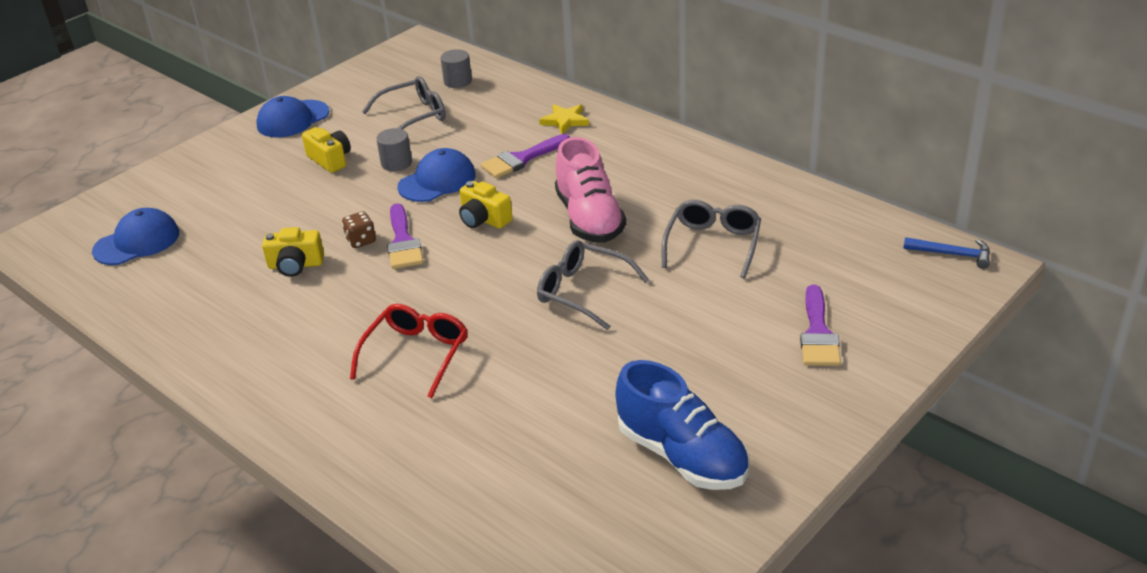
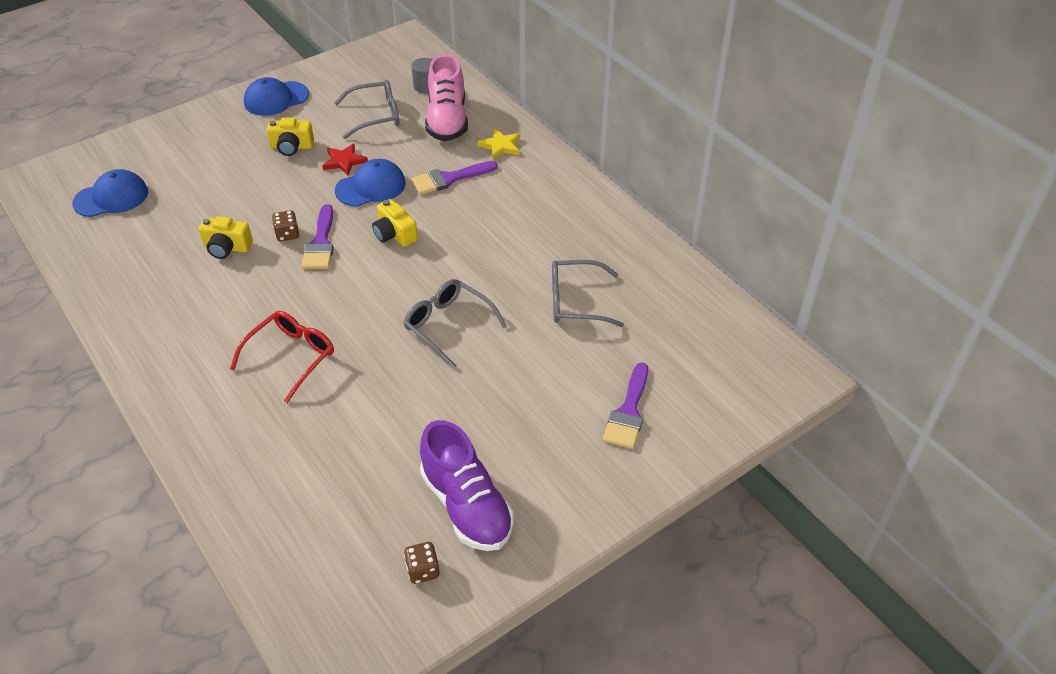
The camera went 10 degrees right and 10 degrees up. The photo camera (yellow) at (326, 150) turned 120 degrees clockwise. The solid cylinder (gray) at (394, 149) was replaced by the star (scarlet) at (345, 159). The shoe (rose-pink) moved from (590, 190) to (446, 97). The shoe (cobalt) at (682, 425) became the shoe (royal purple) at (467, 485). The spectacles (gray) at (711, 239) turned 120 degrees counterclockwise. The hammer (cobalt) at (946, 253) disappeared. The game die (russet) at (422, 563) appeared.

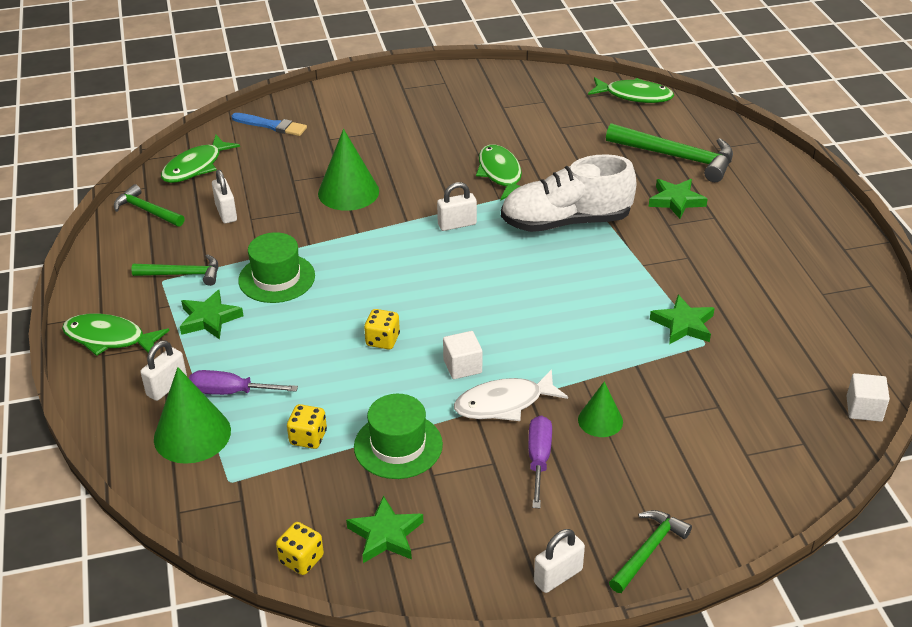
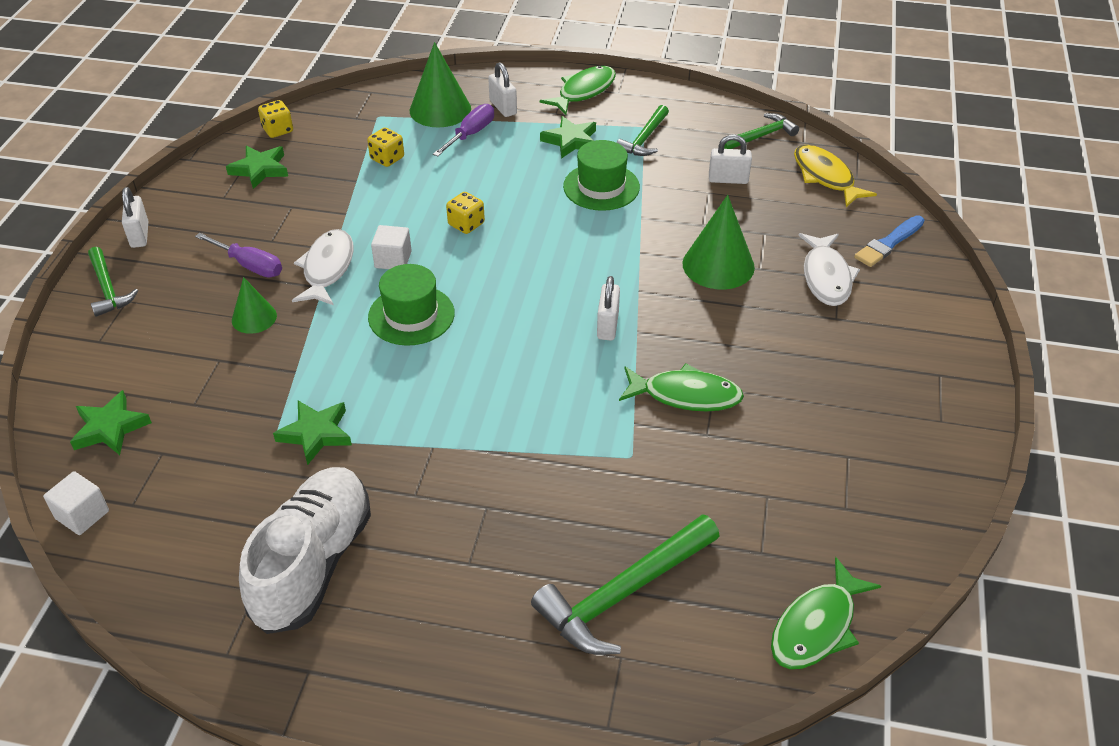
The camera went 115 degrees right and 5 degrees up. The fish (emerald) at (200, 159) became the fish (yellow) at (835, 176). The hat (emerald) moved from (398, 436) to (411, 305). The shoe (pure white) moved from (568, 193) to (305, 550). The star (emerald) moved from (678, 199) to (111, 422). The fish (pure white) at (829, 269) appeared.

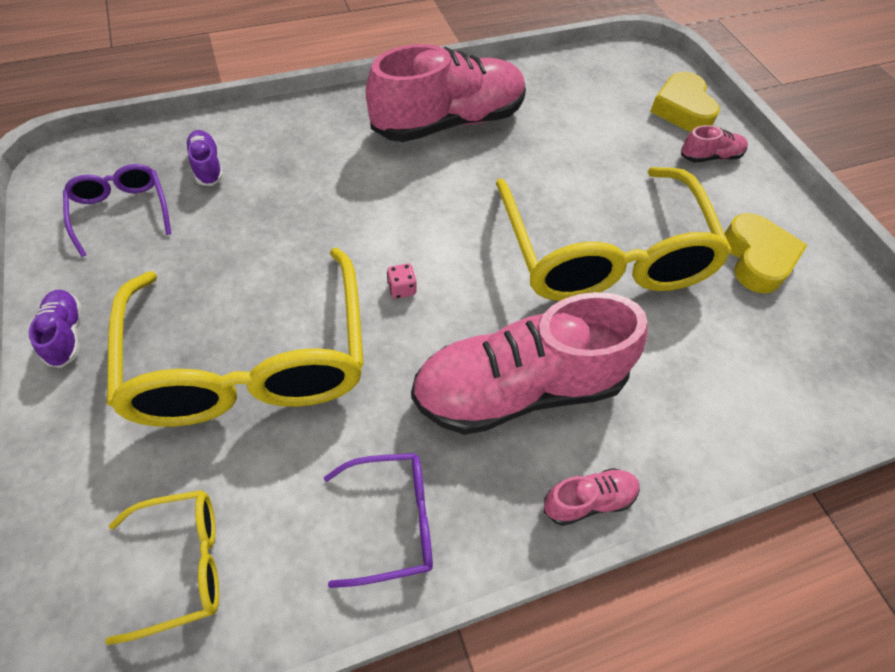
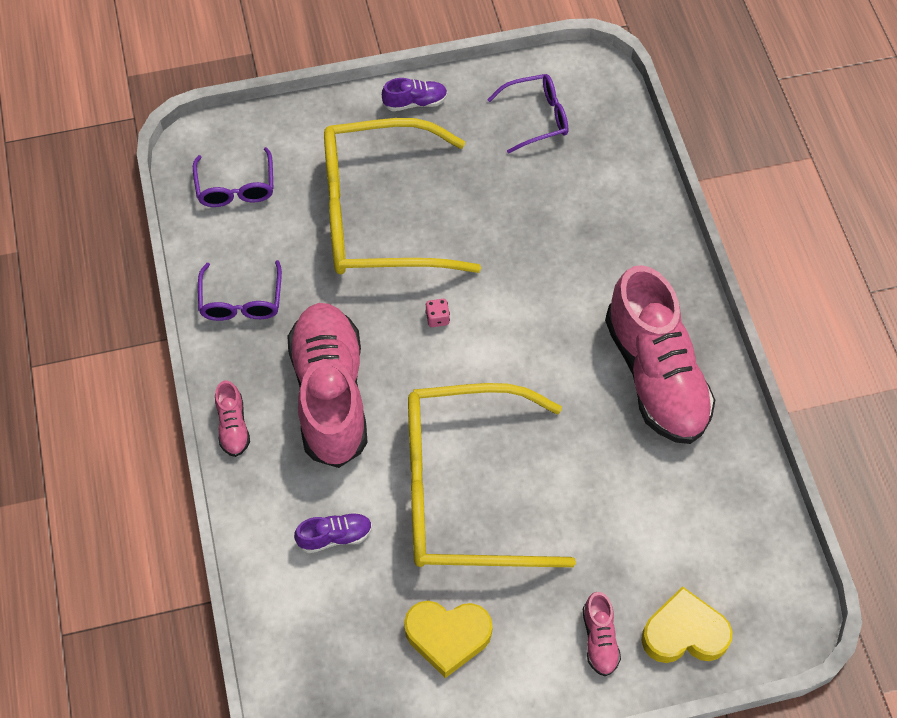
The camera went 100 degrees right and 5 degrees up. The spectacles (yellow) at (162, 567) became the spectacles (royal purple) at (233, 177). The shoe (royal purple) moved from (204, 158) to (333, 532).

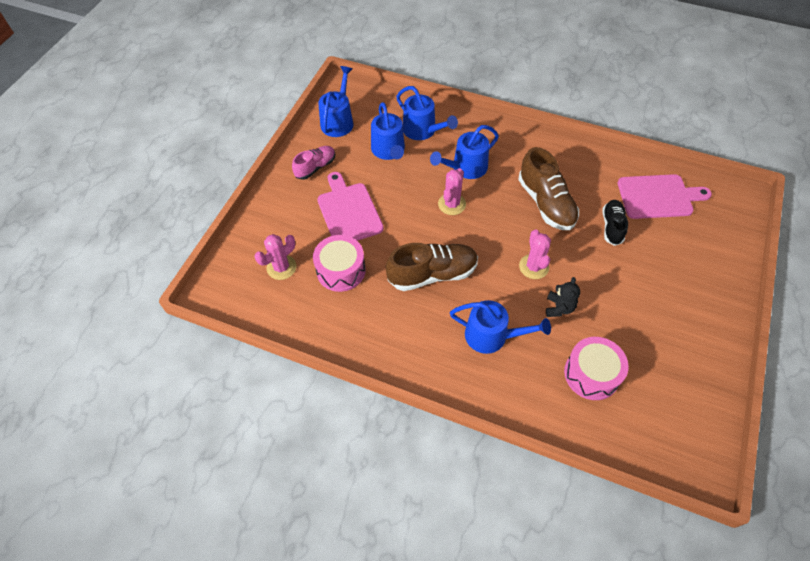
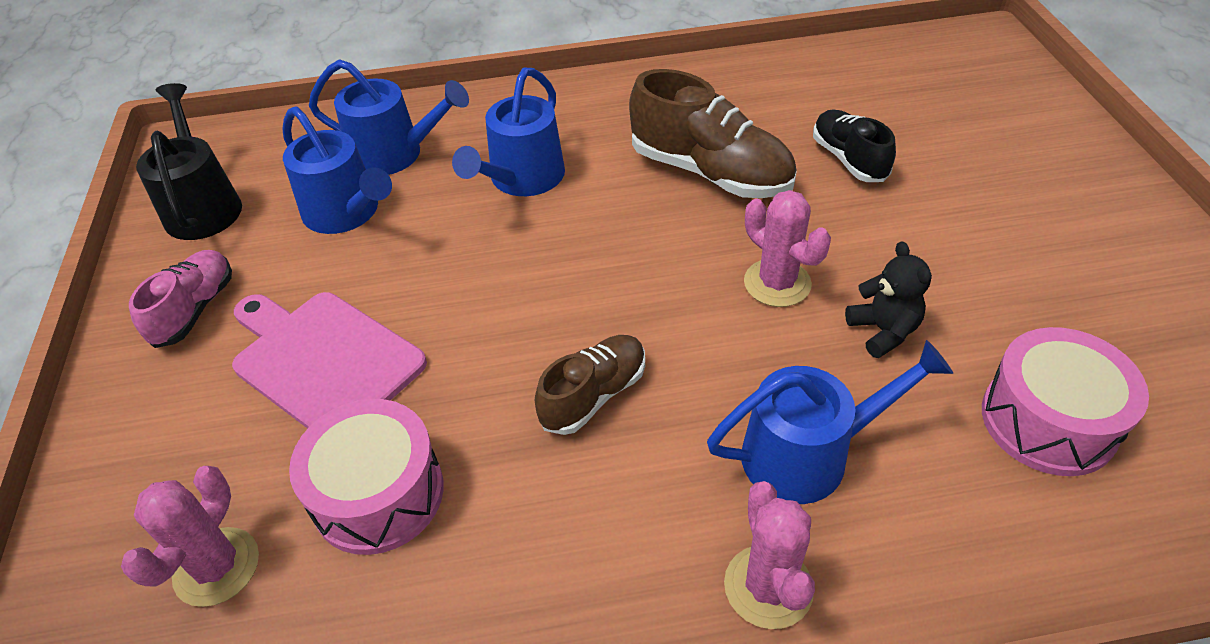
The camera went 30 degrees left and 10 degrees down. The watering pot (cobalt) at (335, 101) became the watering pot (black) at (189, 161). The shoe (russet) at (432, 267) changed to 0.60 times the size. The prickly plant (rose-pink) moved from (452, 191) to (769, 555). The bread board (rose-pink) at (664, 196) disappeared.

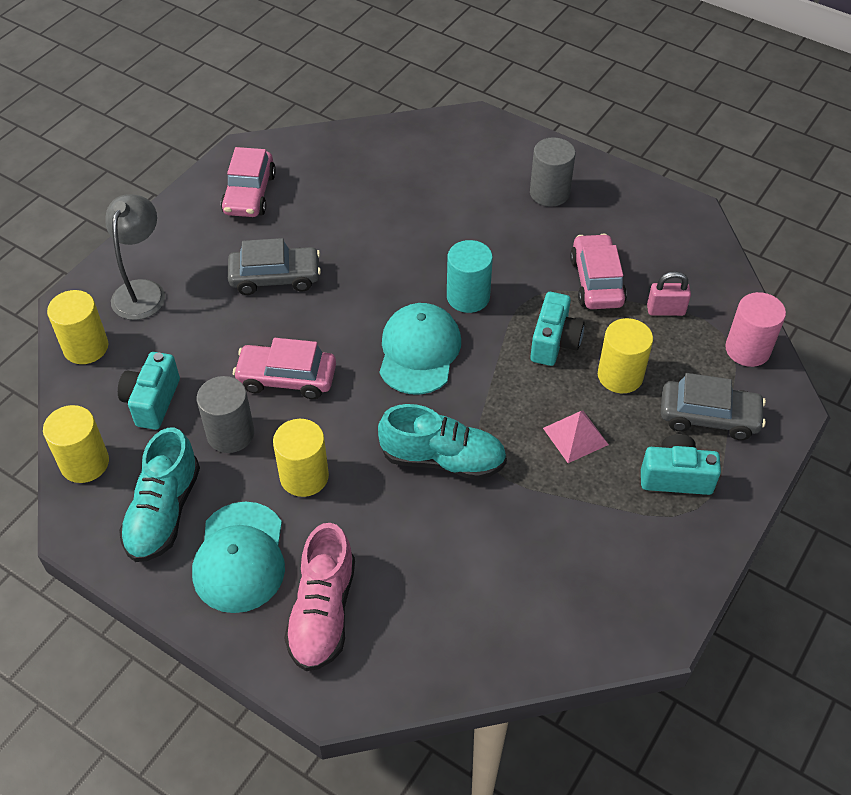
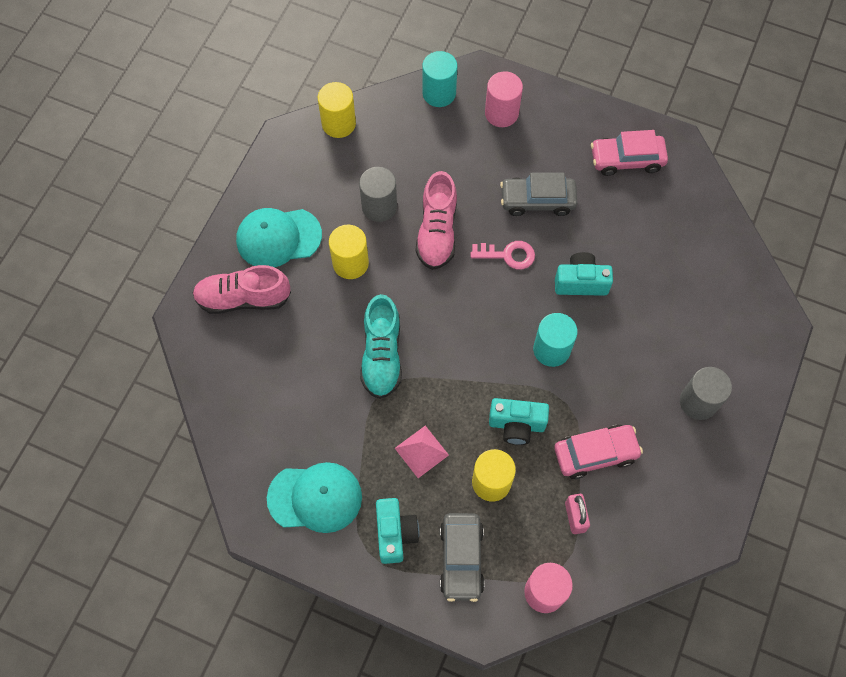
The camera went 80 degrees right and 15 degrees up. The solid cylinder (yellow) at (77, 327) became the solid cylinder (turquoise) at (439, 79). The reading lamp (gray) at (135, 257) was replaced by the solid cylinder (rose-pink) at (504, 99). The photo camera (turquoise) moved from (149, 391) to (584, 274). The shoe (turquoise) at (159, 495) disappeared. The automobile (gray) at (274, 266) turned 105 degrees clockwise. The automobile (rose-pink) at (284, 368) was replaced by the shoe (rose-pink) at (436, 220). The peaked cap (turquoise) moved from (420, 349) to (314, 497). The key (rose-pink) at (502, 255) appeared.

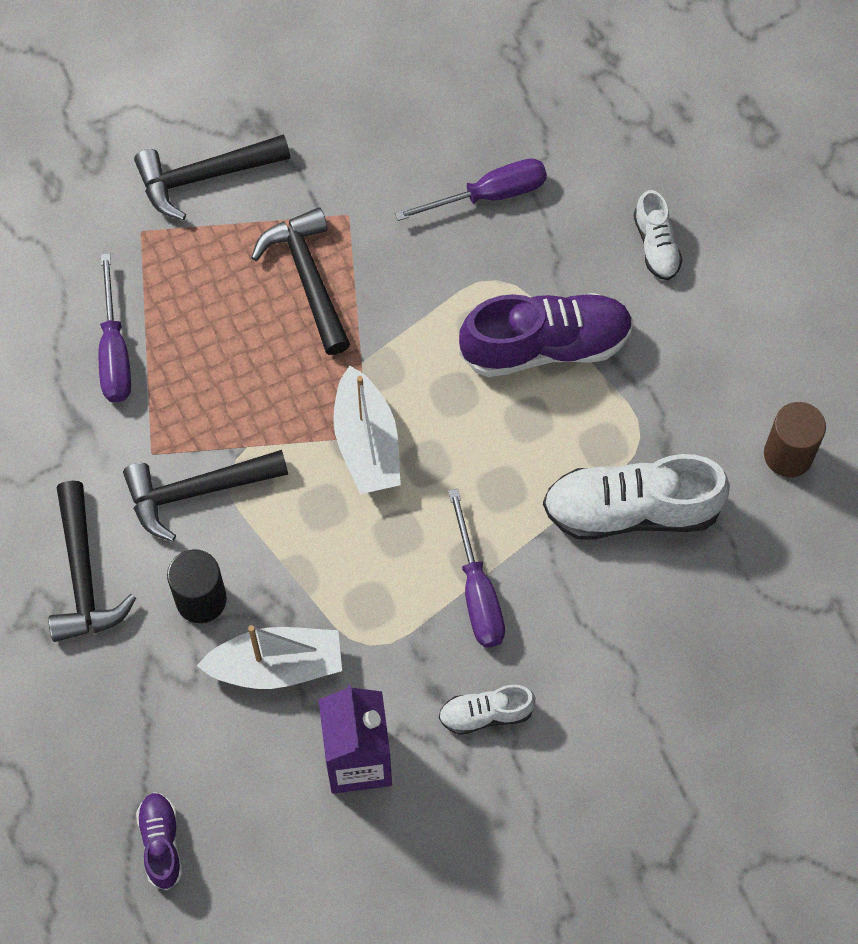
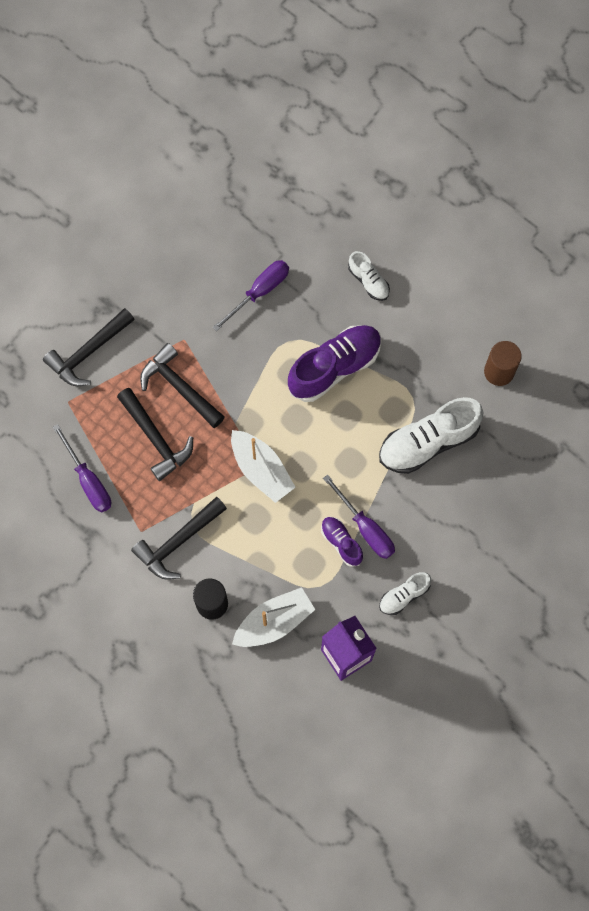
The camera went 25 degrees left and 5 degrees up. The hammer (black) moved from (92, 561) to (155, 434). The shoe (royal purple) moved from (159, 841) to (342, 542).

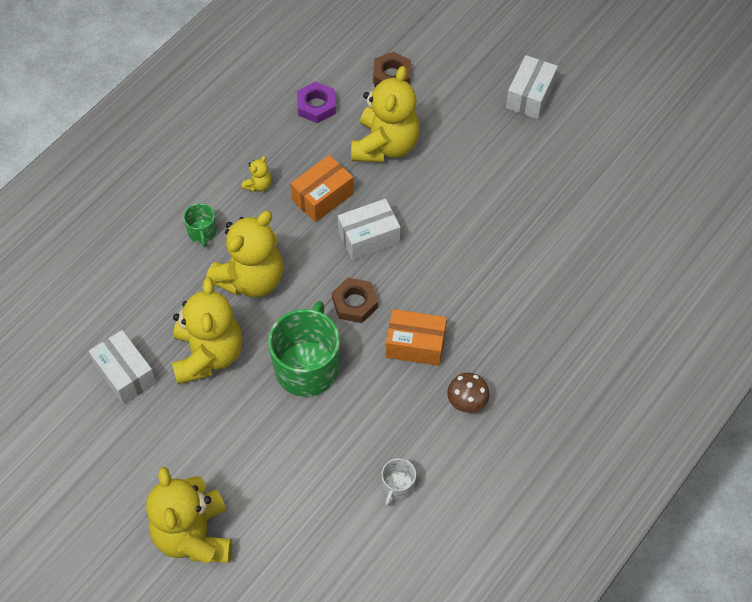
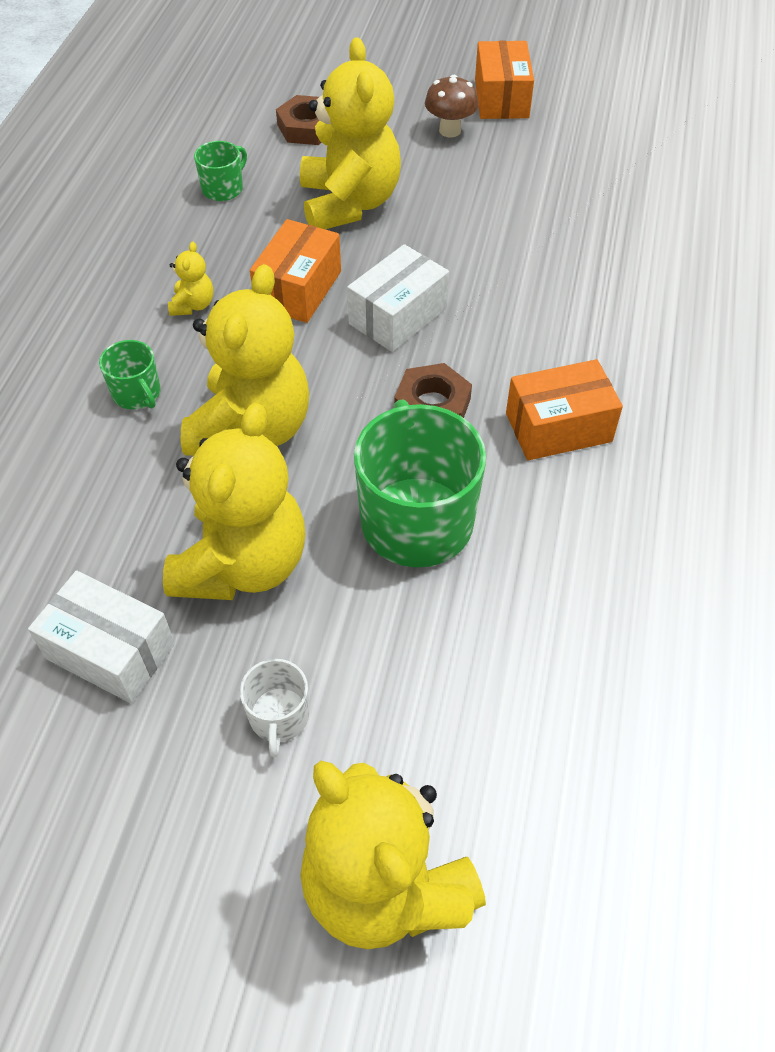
The camera went 25 degrees left and 5 degrees down. The teddy (yellow) at (207, 330) turned 45 degrees clockwise. The hex nut (royal purple) at (316, 102) was replaced by the coffee mug (emerald) at (220, 171). The coffee mug (pure white) moved from (398, 482) to (274, 708). The toadstool (russet) moved from (468, 393) to (452, 106). The package (pure white) at (532, 87) became the package (orange-coloured) at (504, 80).

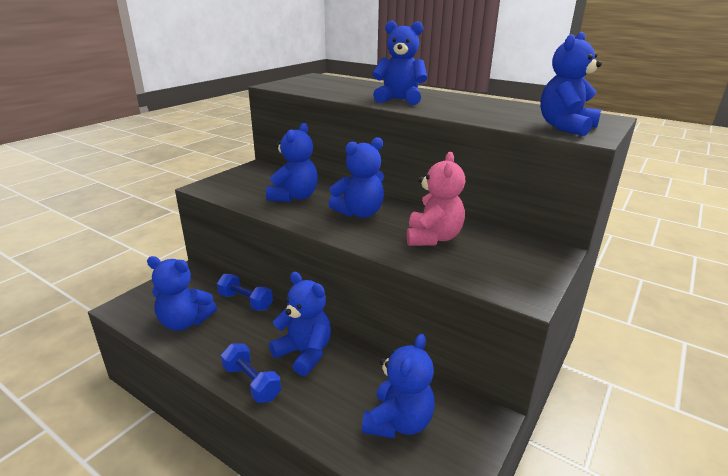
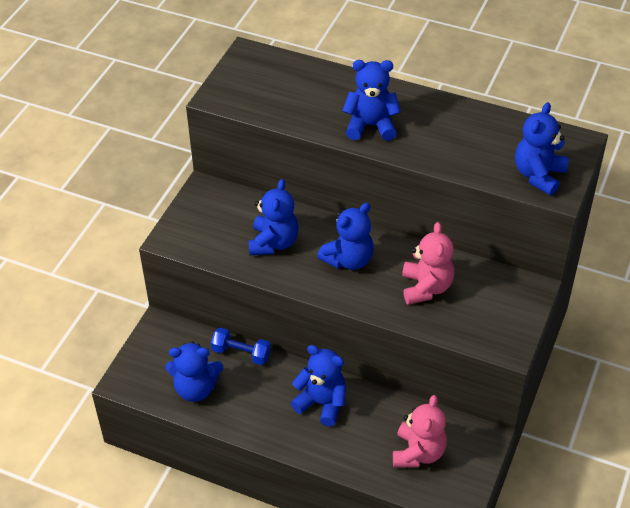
The camera went 10 degrees left and 20 degrees up. The free weight (cobalt) at (251, 373) disappeared. The teddy (cobalt) at (398, 386) became the teddy (rose-pink) at (420, 431).

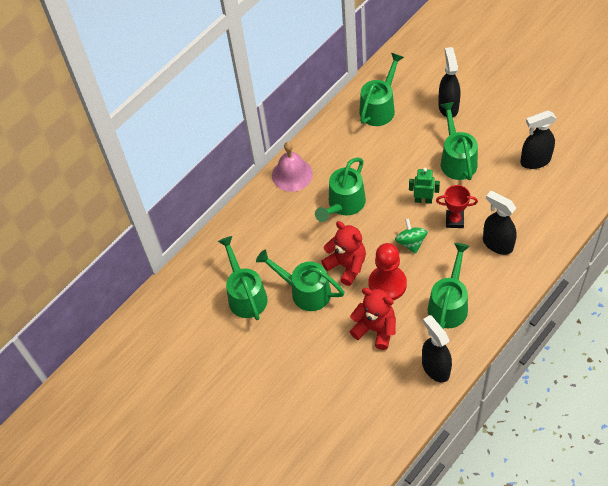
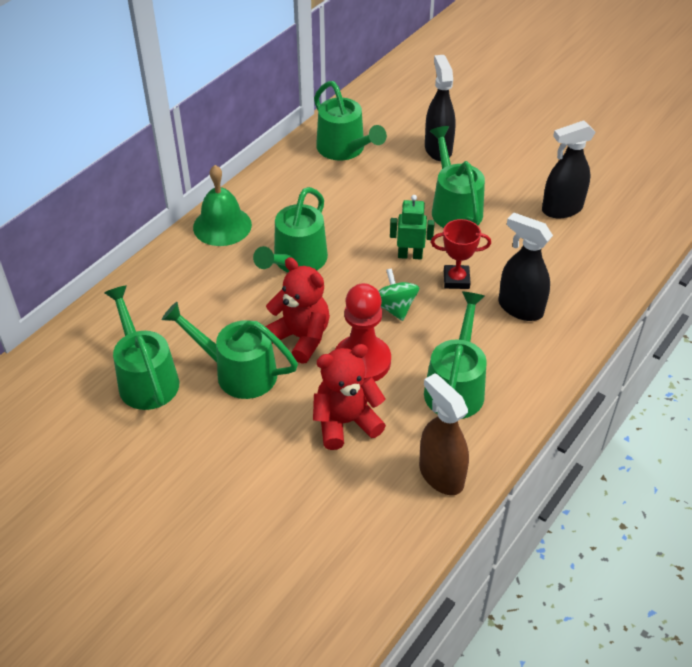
The camera went 10 degrees left and 10 degrees down. The school bell (rose-pink) at (292, 167) became the school bell (emerald) at (222, 205). The teddy (scarlet) at (372, 319) turned 45 degrees counterclockwise. The watering pot (emerald) at (381, 89) turned 120 degrees clockwise. The sprayer (black) at (437, 348) became the sprayer (russet) at (444, 434).

